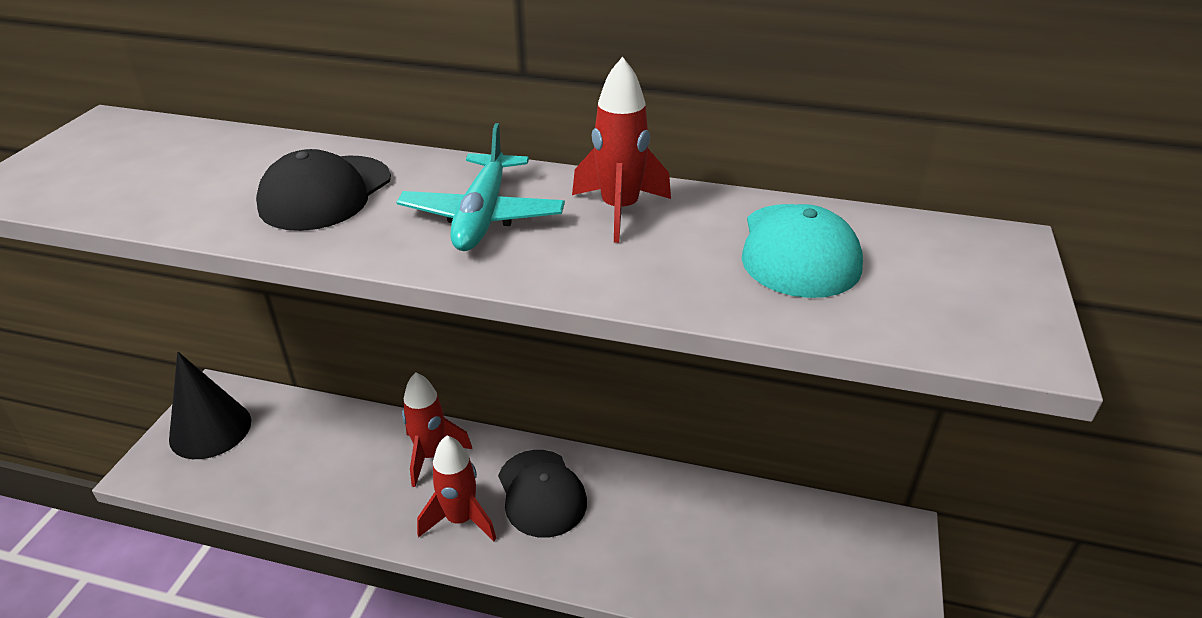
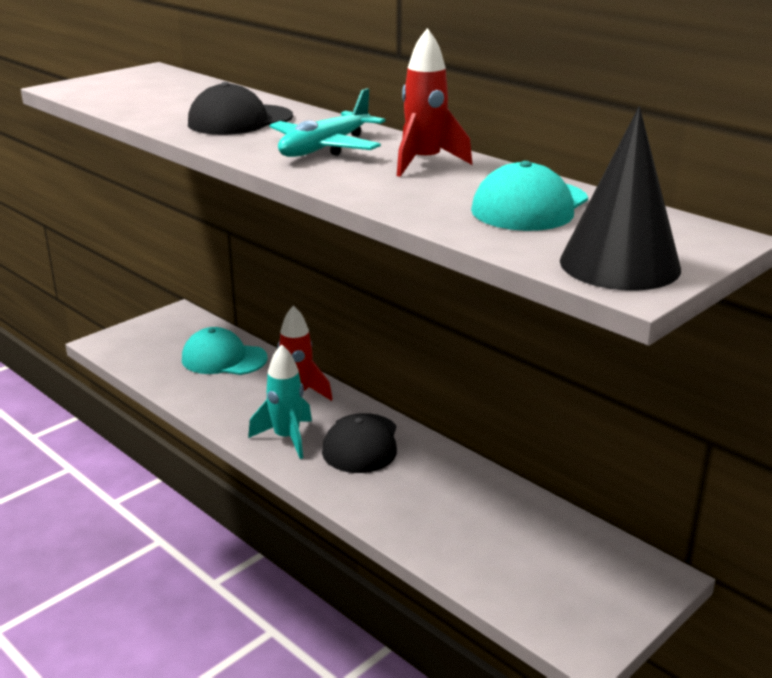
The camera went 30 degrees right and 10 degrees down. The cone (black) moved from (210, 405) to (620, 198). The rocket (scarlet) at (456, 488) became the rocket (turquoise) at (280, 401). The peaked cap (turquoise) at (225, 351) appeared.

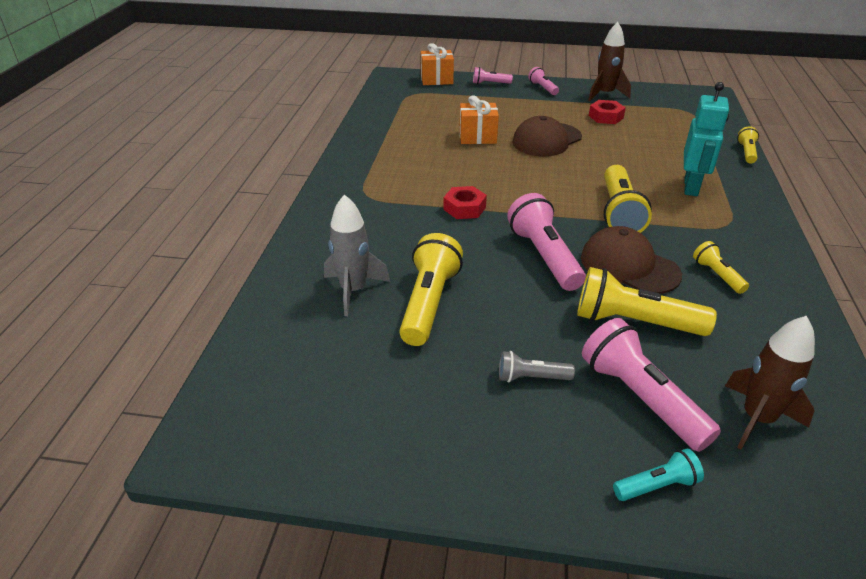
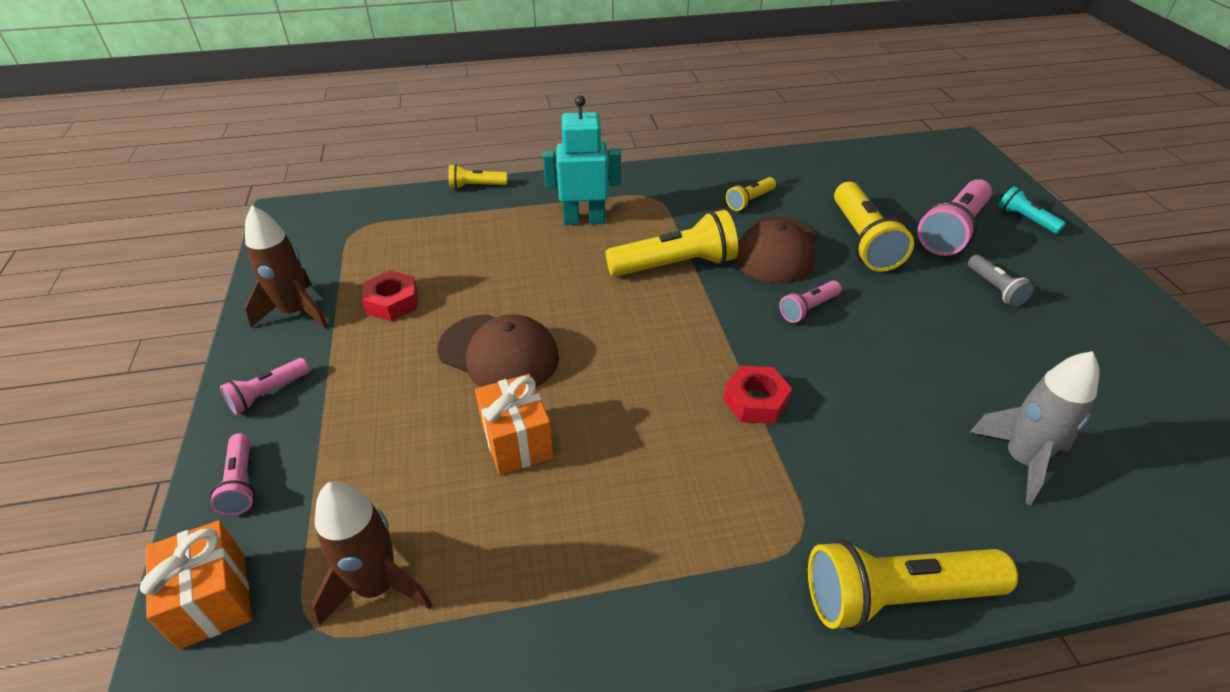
The camera went 110 degrees left and 5 degrees up. The torch (yellow) moved from (431, 289) to (913, 585). The torch (rose-pink) at (546, 242) changed to 0.52 times the size. The rocket (russet) moved from (770, 383) to (372, 554).

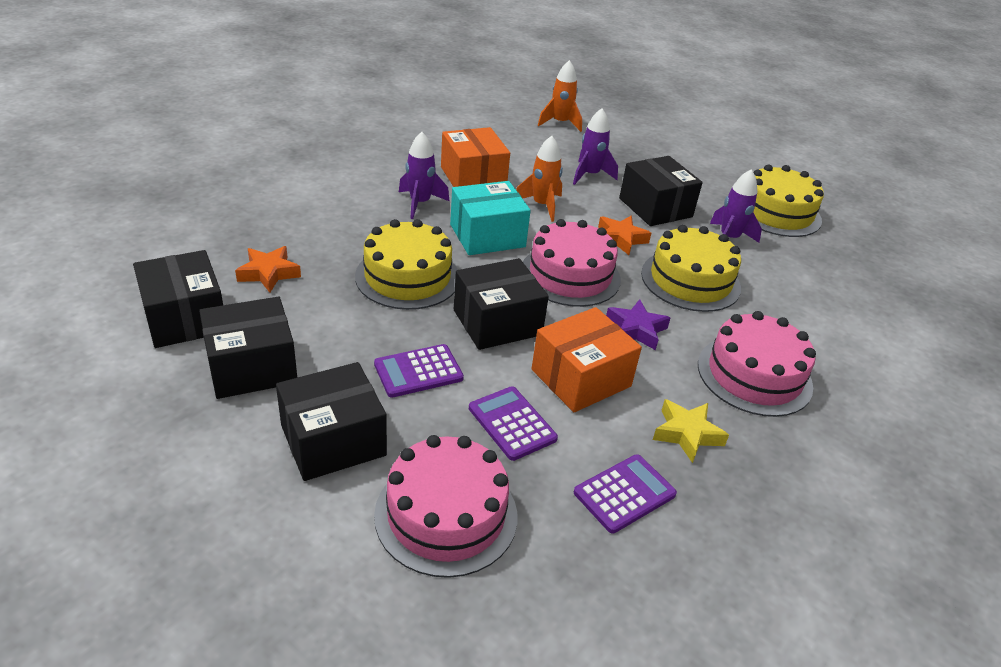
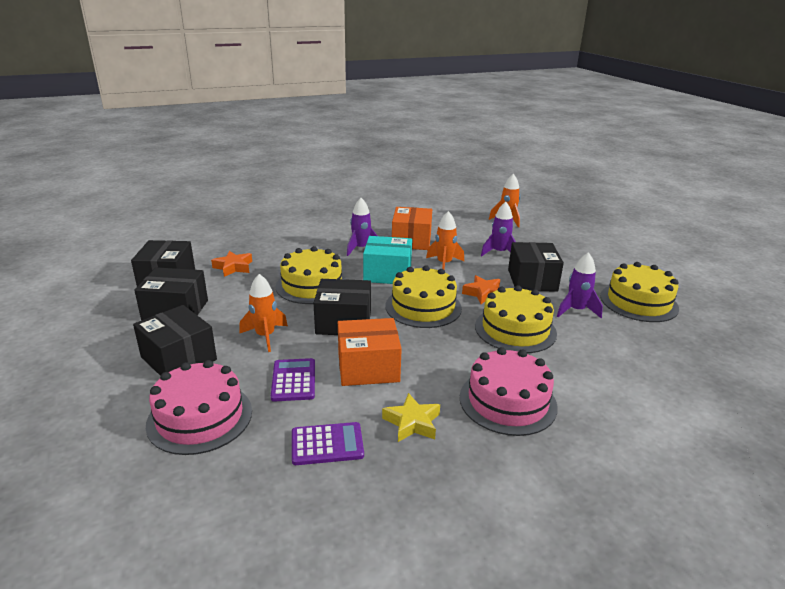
The camera went 30 degrees right and 10 degrees down. The package (black) at (331, 421) turned 45 degrees clockwise. The calculator (royal purple) at (419, 371) was replaced by the rocket (orange-coloured) at (263, 313). The cake (rose-pink) at (572, 263) became the cake (yellow) at (423, 296). The star (royal purple) at (638, 324) disappeared.

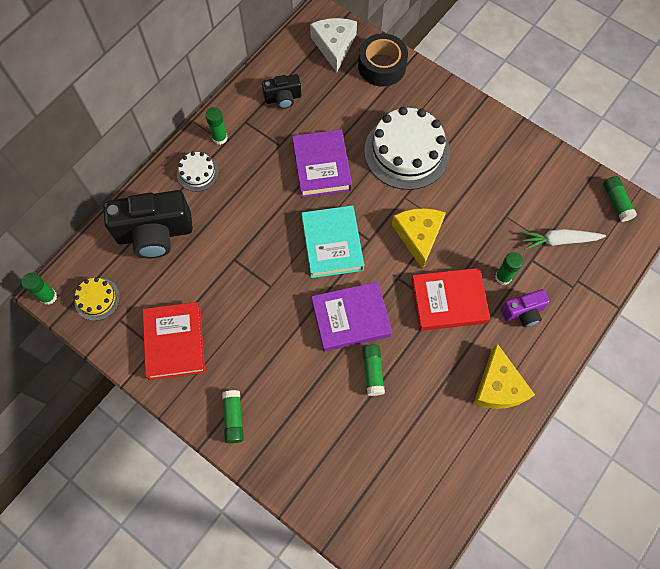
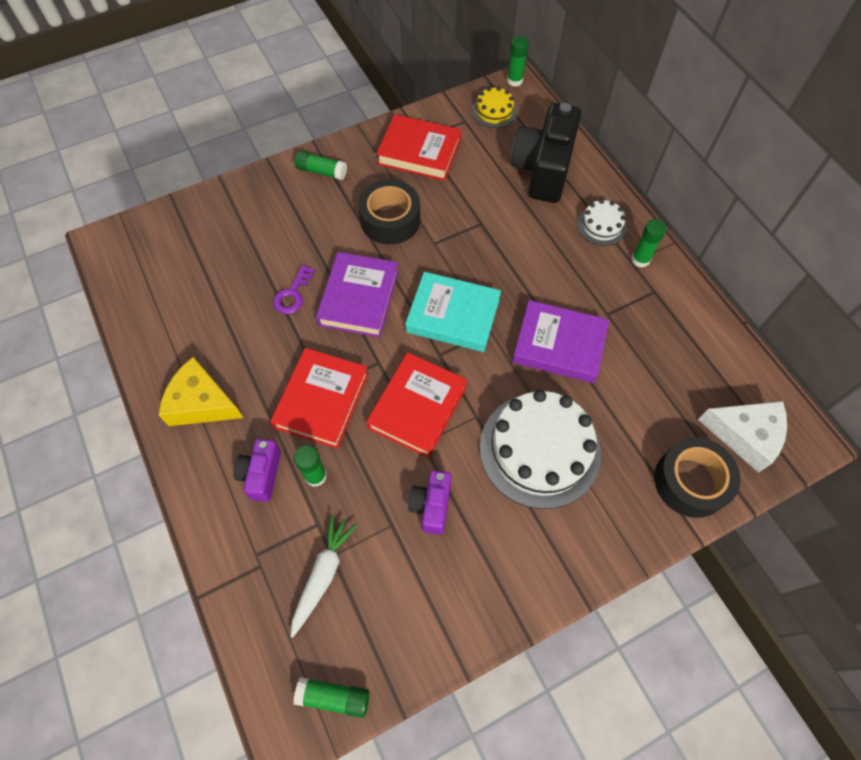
The camera went 115 degrees right and 5 degrees down. The photo camera (black) at (281, 91) disappeared. The glue (emerald) at (373, 370) was replaced by the key (royal purple) at (294, 289). The cheese wedge (yellow) at (419, 239) was replaced by the hardcover (scarlet) at (417, 405). The sticky tape (black) at (389, 212) appeared. The photo camera (royal purple) at (430, 502) appeared.

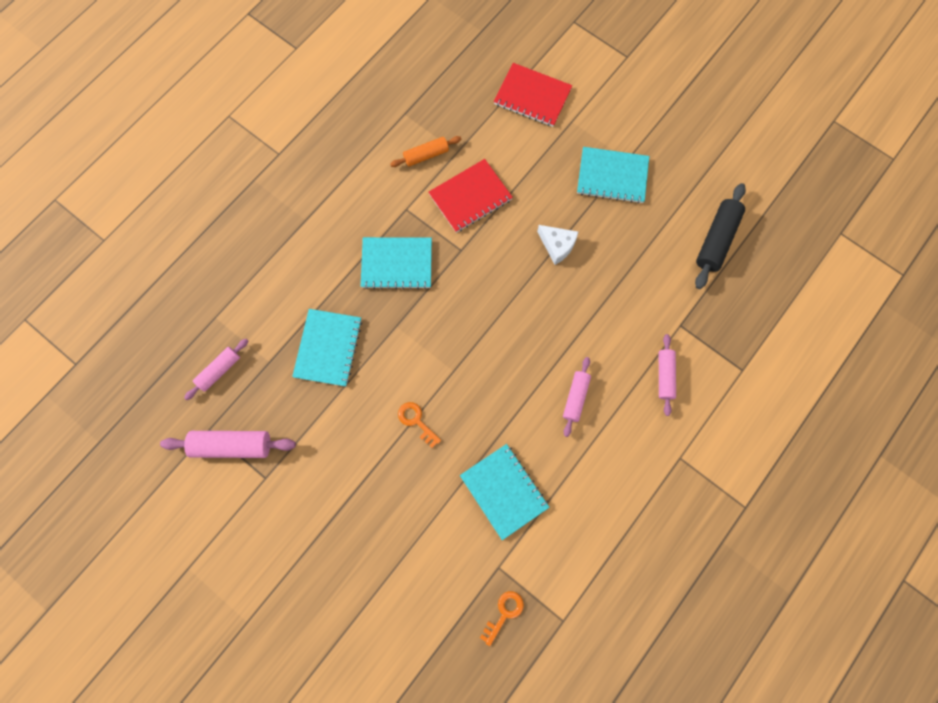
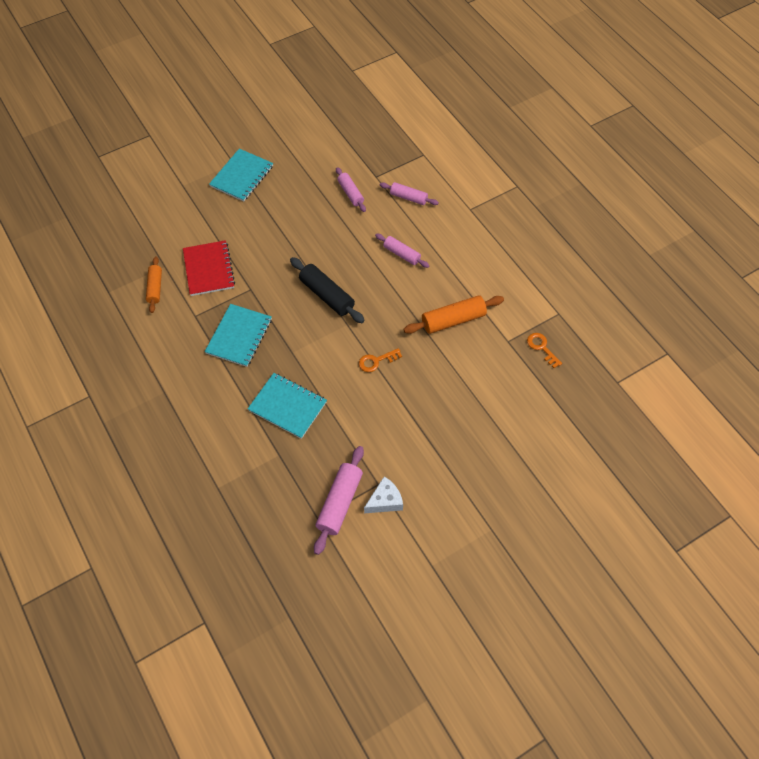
The camera went 70 degrees left and 15 degrees down. The rolling pin (rose-pink) moved from (216, 369) to (351, 189). The notebook (turquoise) at (505, 492) was replaced by the rolling pin (orange-coloured) at (454, 314). The notebook (scarlet) at (533, 95) disappeared. The cheese wedge (pure white) moved from (557, 245) to (383, 494). The rolling pin (black) moved from (720, 236) to (327, 290).

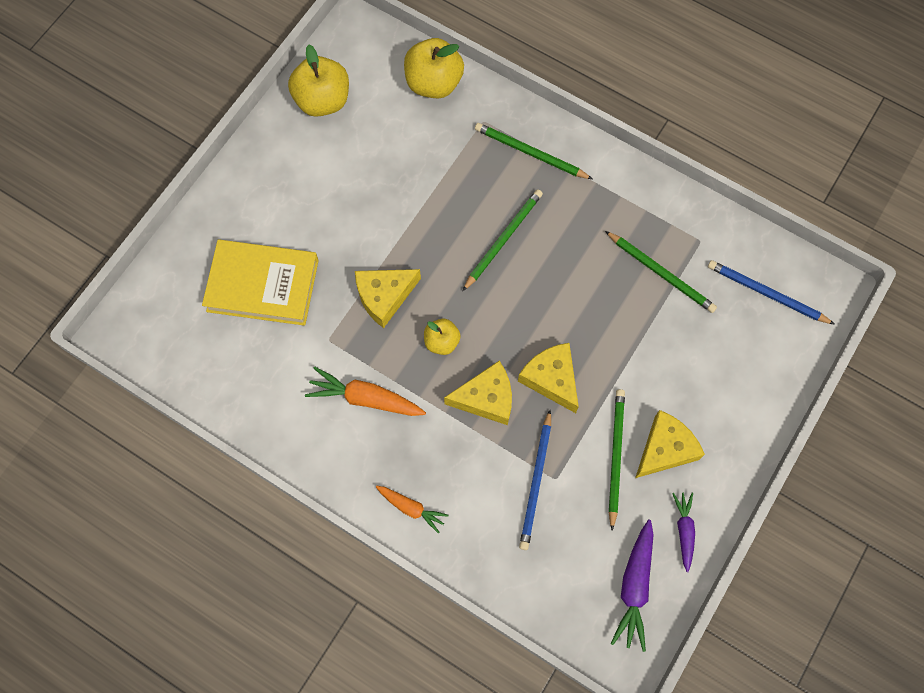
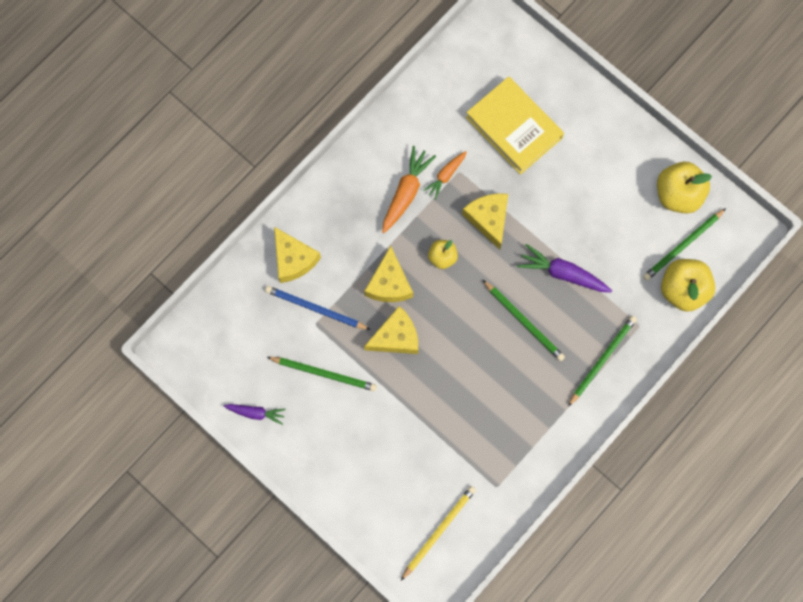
The camera went 100 degrees right and 5 degrees up. The hardcover (yellow) at (260, 282) turned 60 degrees counterclockwise. The root vegetable (orange-coloured) moved from (412, 510) to (445, 175). The lead pencil (emerald) moved from (661, 272) to (684, 244). The root vegetable (royal purple) moved from (632, 585) to (564, 268). The cheese wedge (yellow) moved from (670, 444) to (297, 255). The lead pencil (cobalt) at (771, 292) became the lead pencil (yellow) at (438, 533).

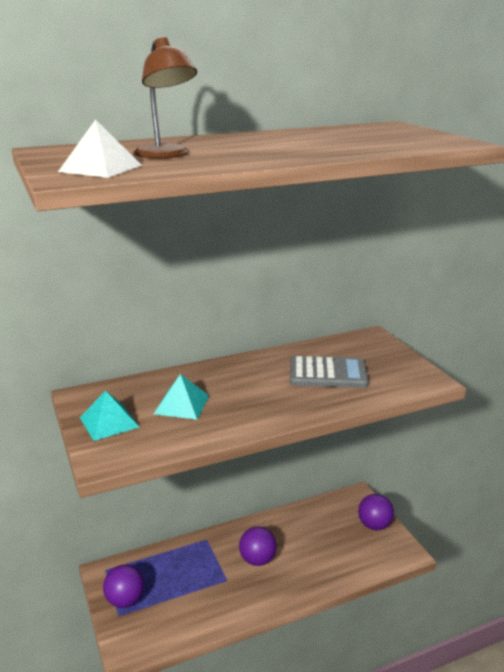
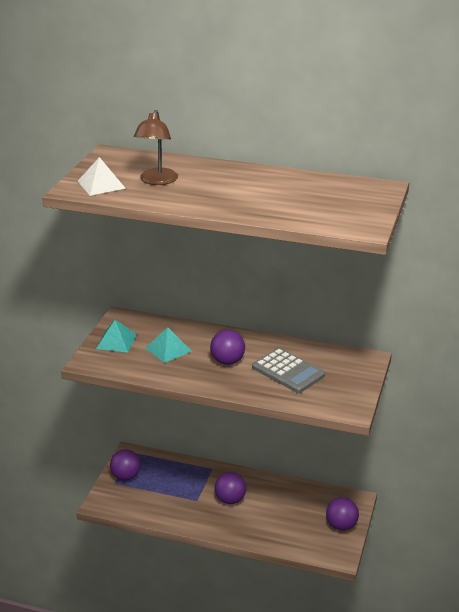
The camera went 40 degrees right and 5 degrees up. The sphere (royal purple) at (227, 347) appeared.

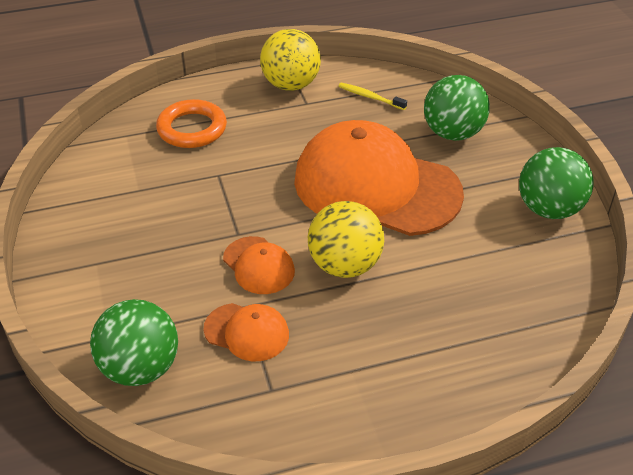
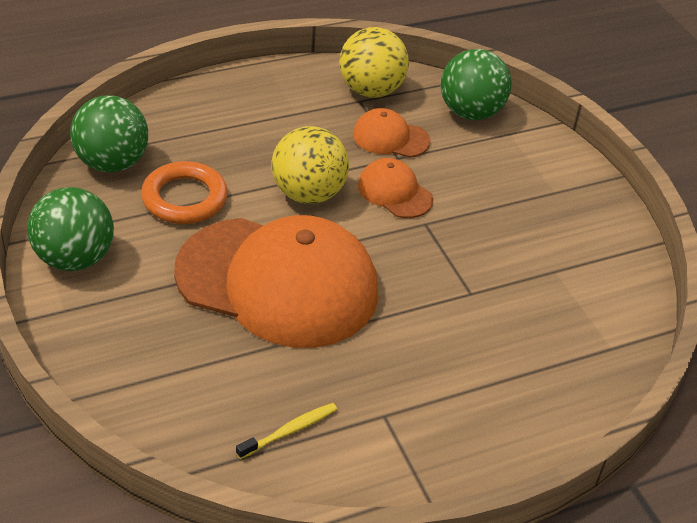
The camera went 170 degrees right and 0 degrees up. The torus (orange-coloured) moved from (191, 123) to (184, 192). The sphere (yellow) moved from (290, 60) to (374, 62). The tooth brush (yellow) at (373, 96) turned 60 degrees counterclockwise. The sphere (emerald) moved from (457, 108) to (109, 134).

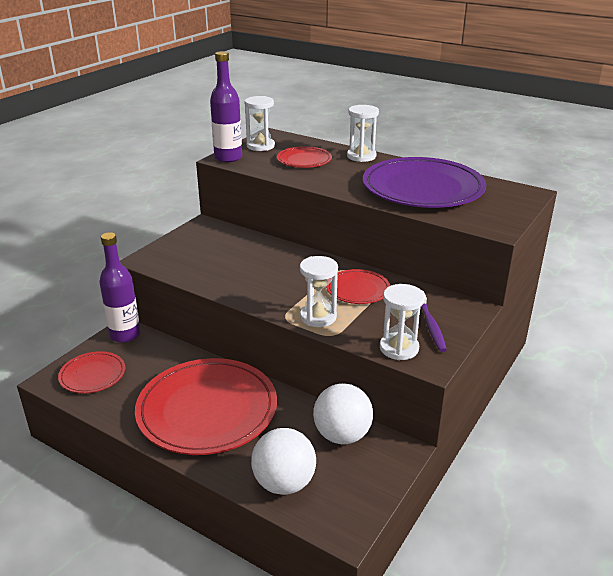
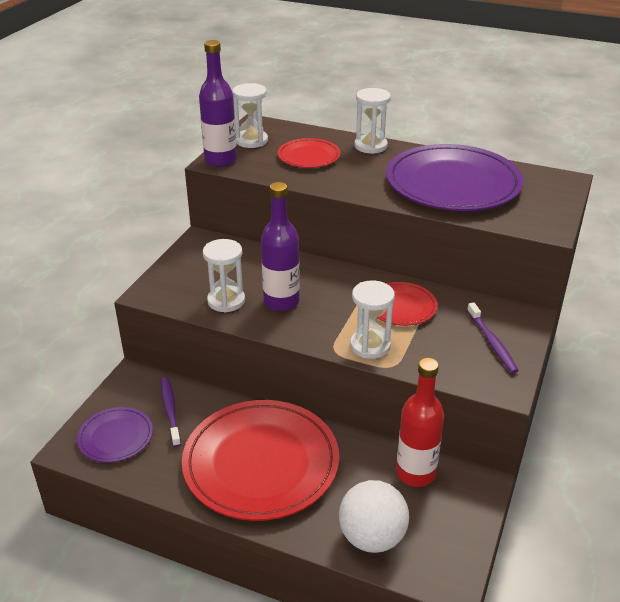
The camera went 10 degrees left and 5 degrees up. The flat dish (scarlet) at (91, 372) became the flat dish (royal purple) at (115, 434). The flask (royal purple) moved from (120, 287) to (280, 246). The sphere (pure white) at (343, 413) was replaced by the flask (scarlet) at (420, 422). The hourglass (pure white) moved from (402, 322) to (224, 276). The tooth brush (royal purple) at (171, 412) appeared.

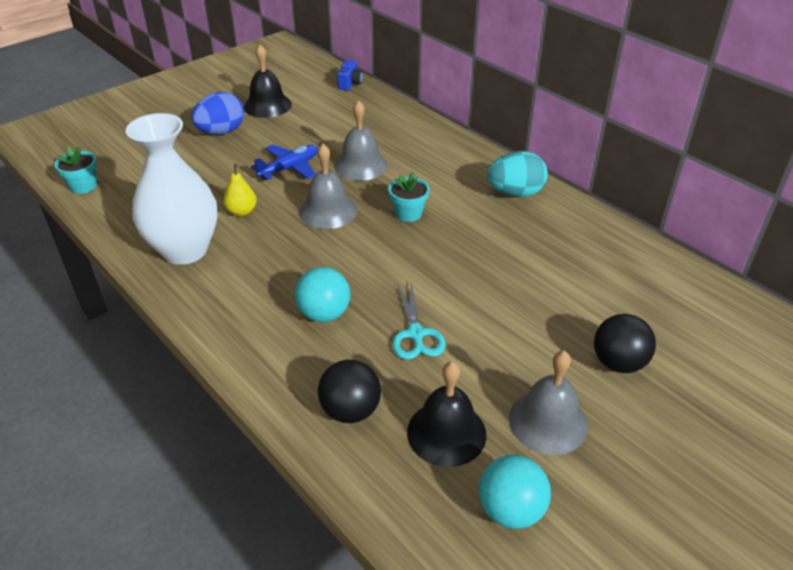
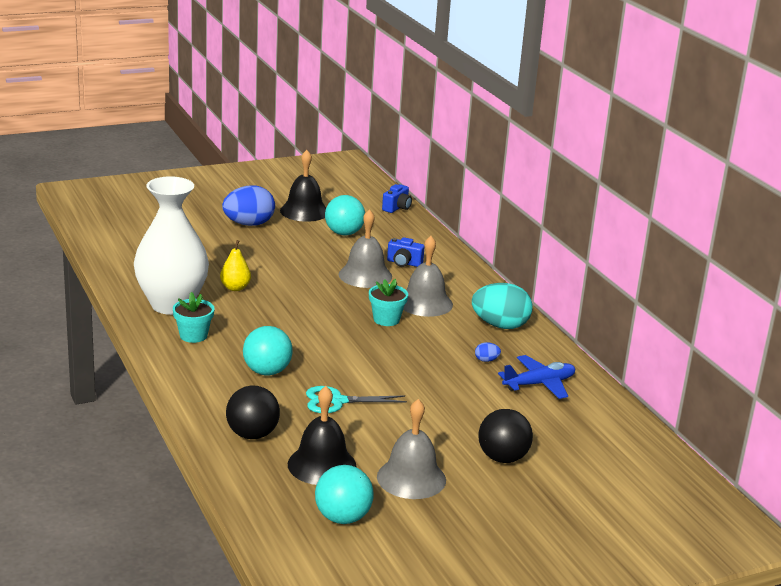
The camera went 15 degrees right and 15 degrees down. The plant pot (turquoise) moved from (76, 170) to (193, 317). The toy plane (cobalt) moved from (284, 162) to (536, 377). The school bell (gray) moved from (328, 186) to (428, 276). The shears (turquoise) at (419, 321) turned 75 degrees clockwise. The sphere (turquoise) at (345, 215) appeared. The photo camera (cobalt) at (406, 252) appeared. The egg shape (cobalt) at (488, 352) appeared.

